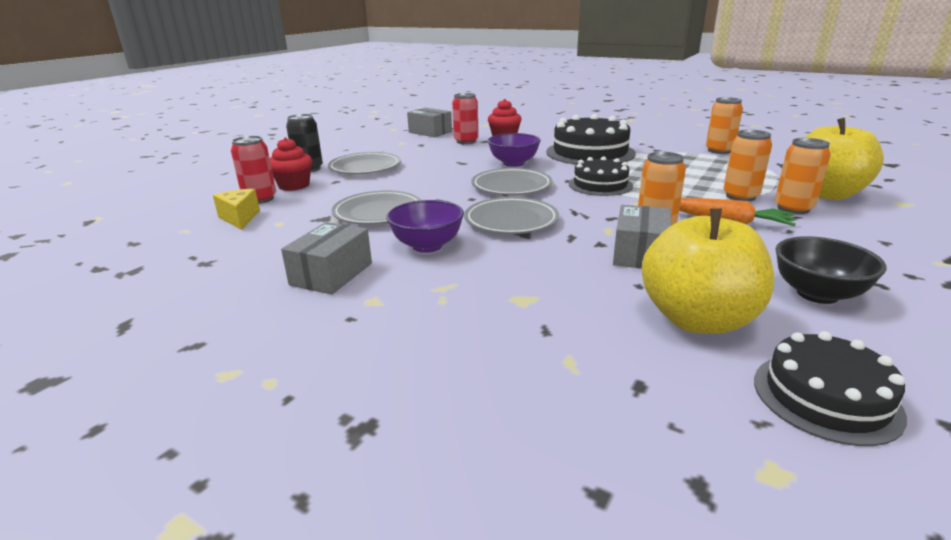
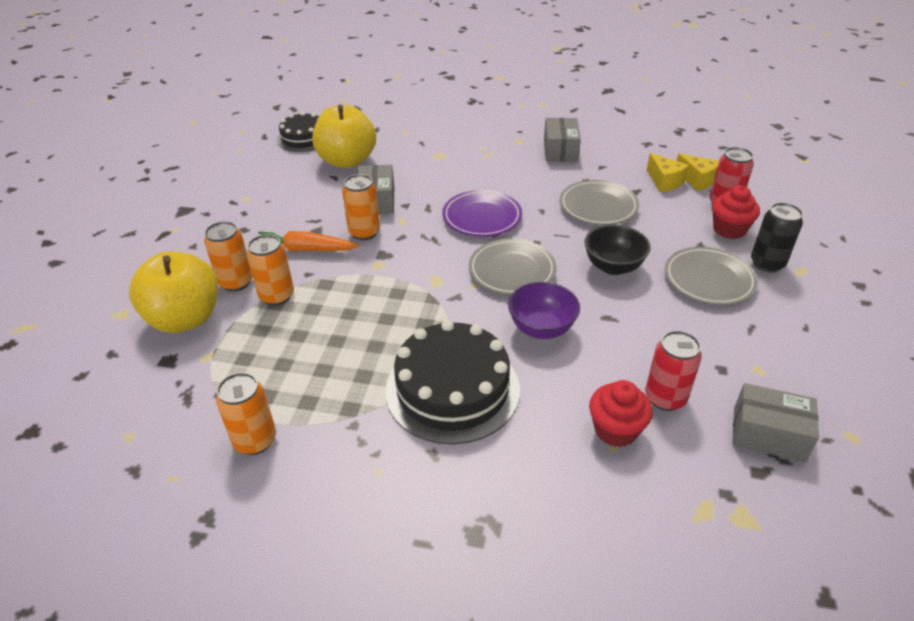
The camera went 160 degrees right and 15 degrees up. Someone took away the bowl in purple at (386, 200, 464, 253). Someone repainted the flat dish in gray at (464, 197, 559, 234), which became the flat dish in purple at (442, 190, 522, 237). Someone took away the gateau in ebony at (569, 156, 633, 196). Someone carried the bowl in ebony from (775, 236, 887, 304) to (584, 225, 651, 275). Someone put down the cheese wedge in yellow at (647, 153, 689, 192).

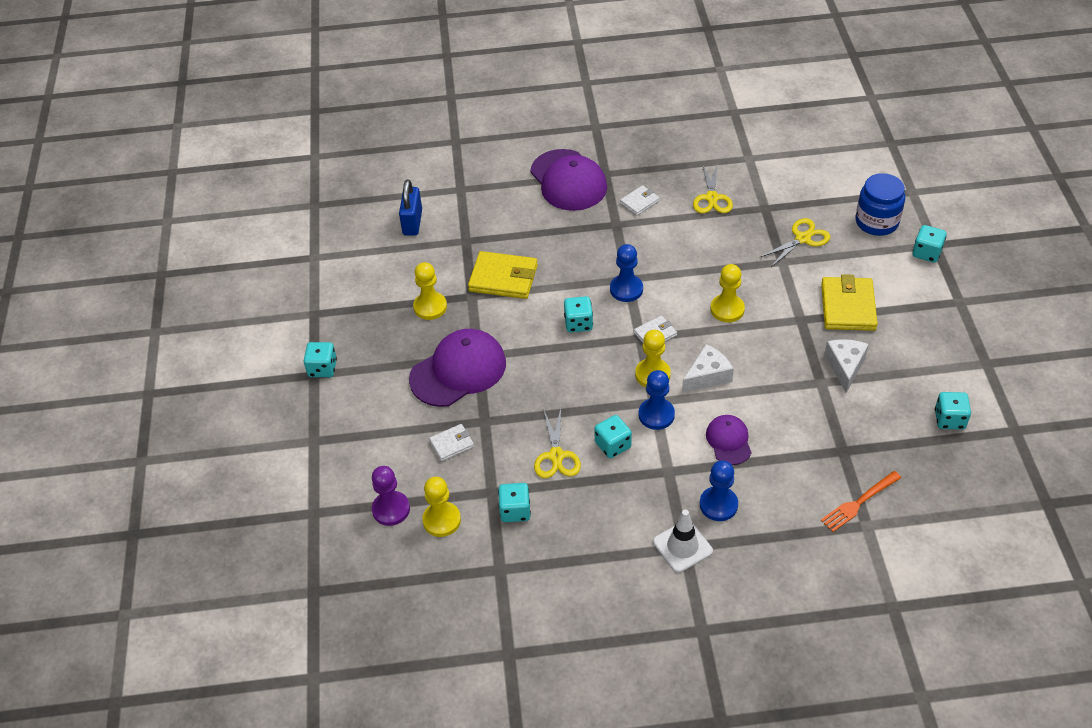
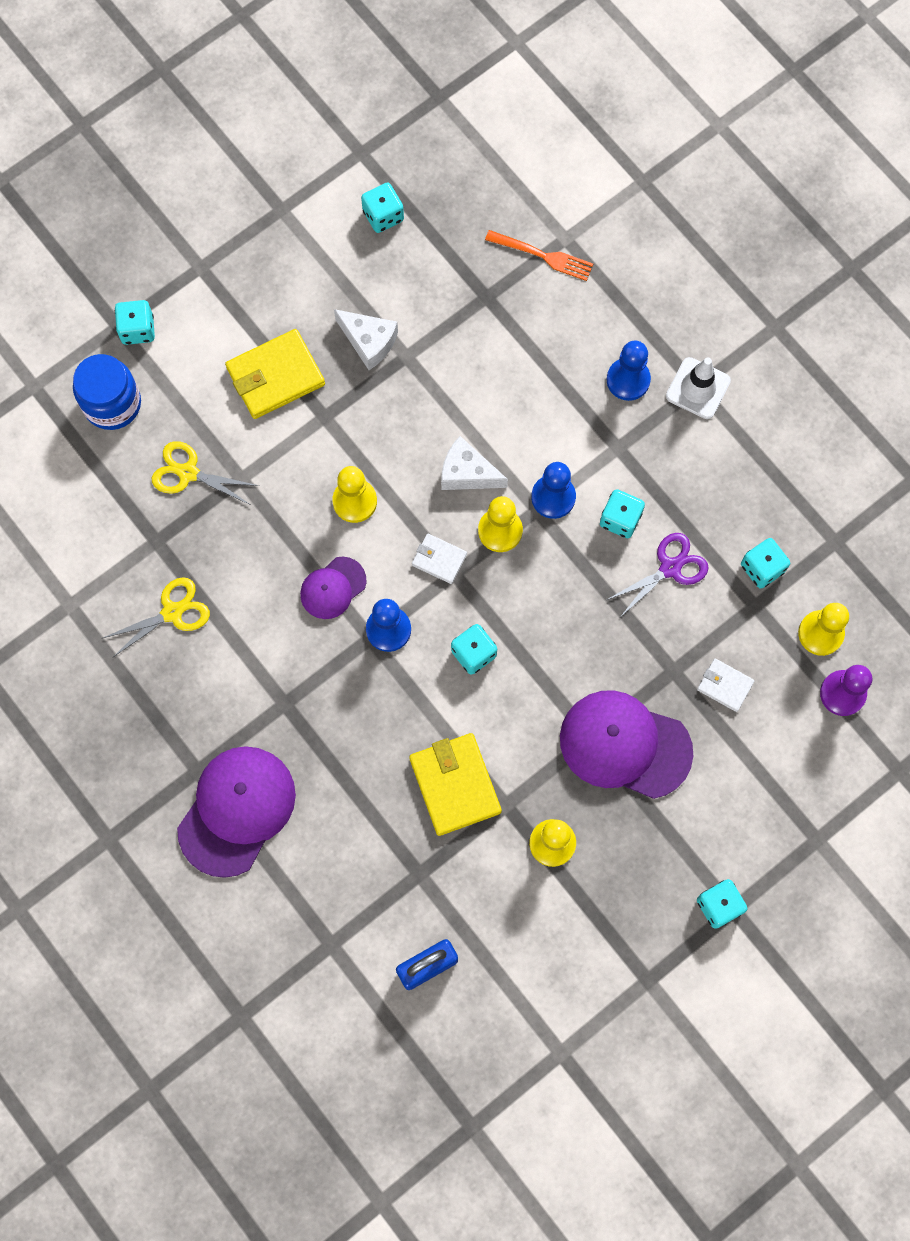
The camera went 125 degrees left and 25 degrees up. Someone repainted the shears in yellow at (534, 409, 581, 478), which became the shears in purple at (607, 533, 709, 616). Someone took away the billfold in snow-white at (620, 185, 660, 215). Someone carried the cap in purple from (706, 415, 751, 465) to (300, 557, 366, 619). Someone rotated the cheese wedge in snow-white at (824, 339, 869, 393) by 120 degrees counterclockwise.

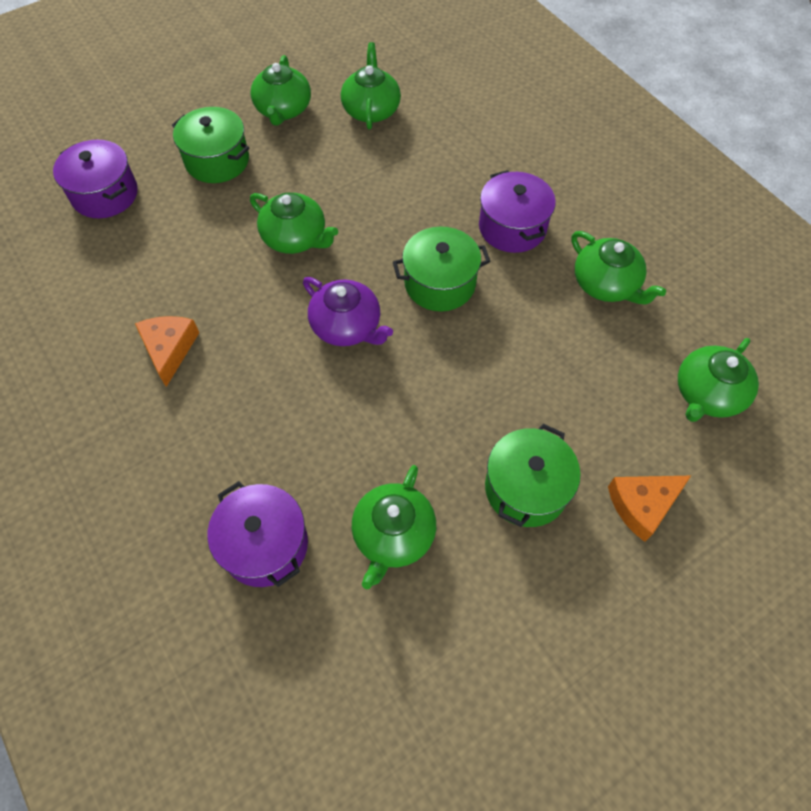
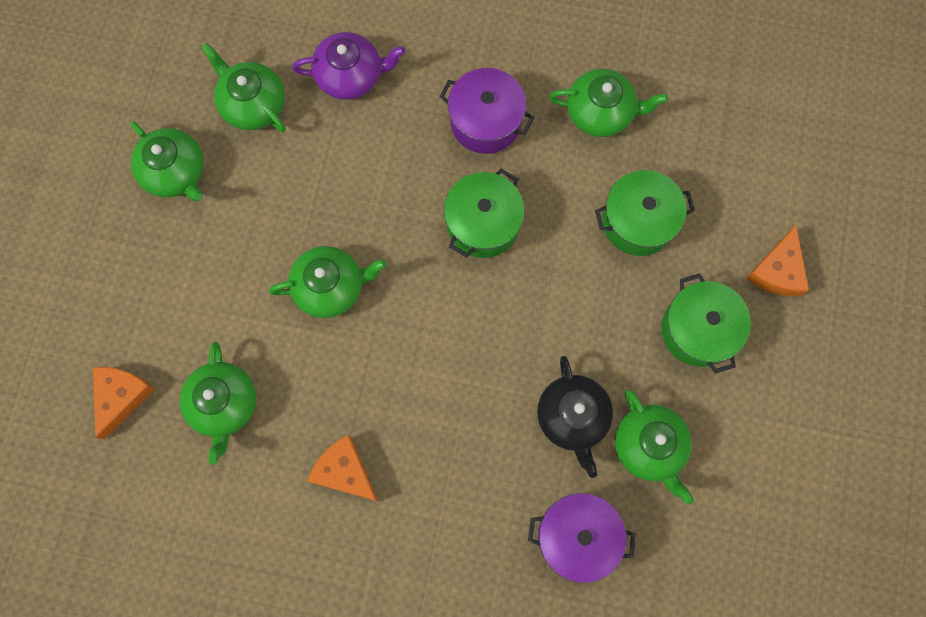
The camera went 45 degrees left and 15 degrees up. Someone swapped the pot in purple at (53, 140, 138, 218) for the cheese wedge in orange-coloured at (93, 367, 156, 439). Someone carried the pot in emerald from (172, 107, 249, 183) to (595, 170, 695, 256). Someone carried the tea pot in purple from (303, 277, 393, 346) to (292, 32, 405, 100). Someone carried the tea pot in emerald from (678, 338, 759, 422) to (180, 342, 256, 465). Someone put down the tea pot in ebony at (537, 356, 613, 478).

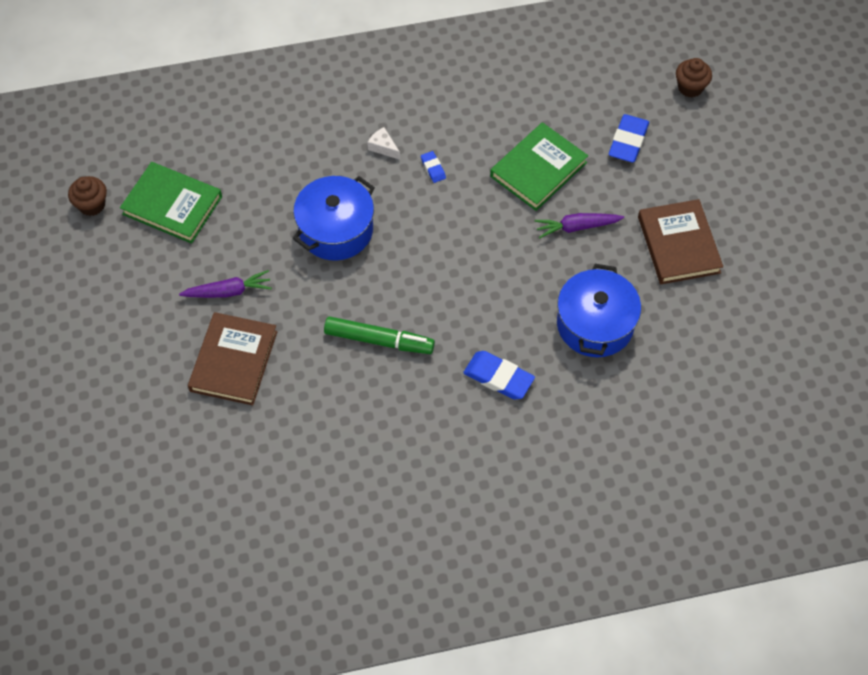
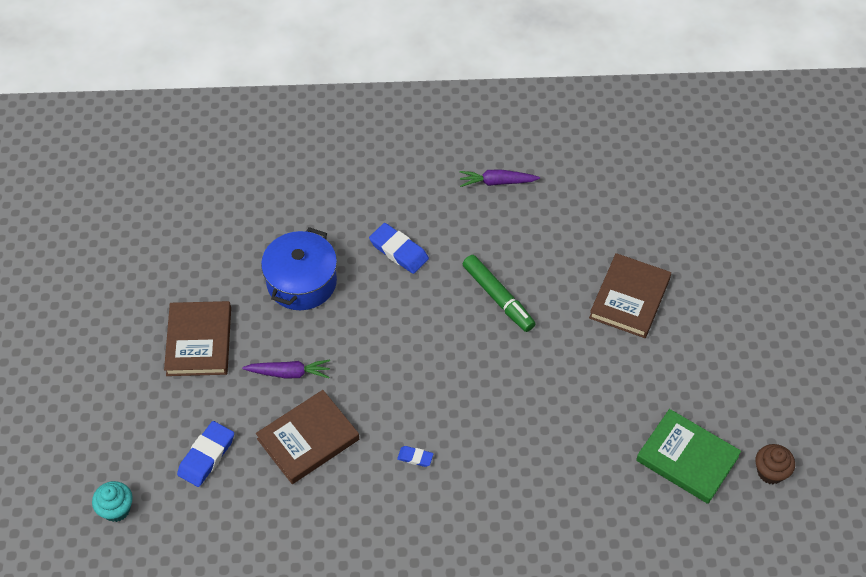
The camera went 170 degrees left and 5 degrees down. Someone carried the root vegetable in purple from (179, 270, 272, 298) to (459, 169, 540, 187). Someone took away the pot in blue at (292, 176, 375, 260). Someone rotated the felt pen in emerald at (324, 316, 435, 354) by 150 degrees counterclockwise. Someone took away the cheese wedge in snow-white at (367, 127, 400, 160). Someone rotated the gum eraser in blue at (421, 151, 446, 183) by 60 degrees counterclockwise. Someone repainted the book in emerald at (490, 122, 588, 211), which became the book in brown at (256, 390, 359, 484). Someone repainted the muffin in brown at (676, 58, 712, 97), which became the muffin in aqua at (92, 481, 133, 522).

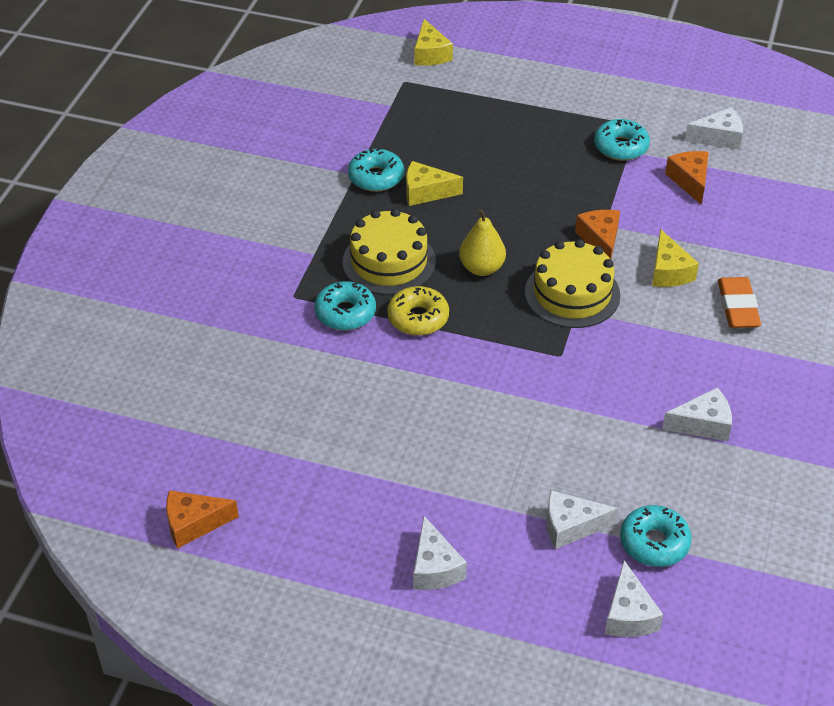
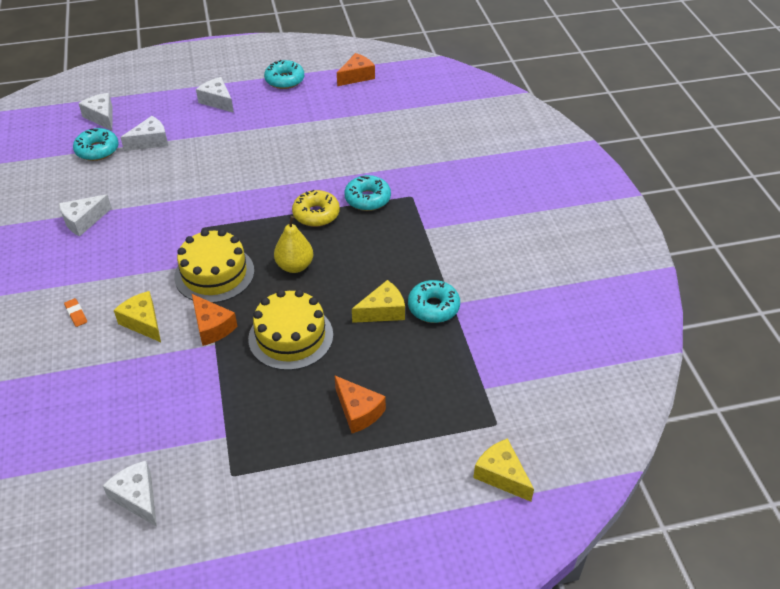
The camera went 150 degrees right and 0 degrees up. Someone carried the gateau in yellow from (343, 208, 436, 295) to (248, 289, 333, 370). Someone carried the doughnut in aqua from (594, 119, 650, 161) to (264, 60, 304, 89). Someone carried the cheese wedge in orange-coloured from (665, 151, 709, 205) to (334, 375, 386, 433). Someone rotated the cheese wedge in snow-white at (685, 107, 743, 150) by 90 degrees clockwise. Someone scaled the gum eraser in orange-coloured at (718, 277, 761, 328) by 0.49.

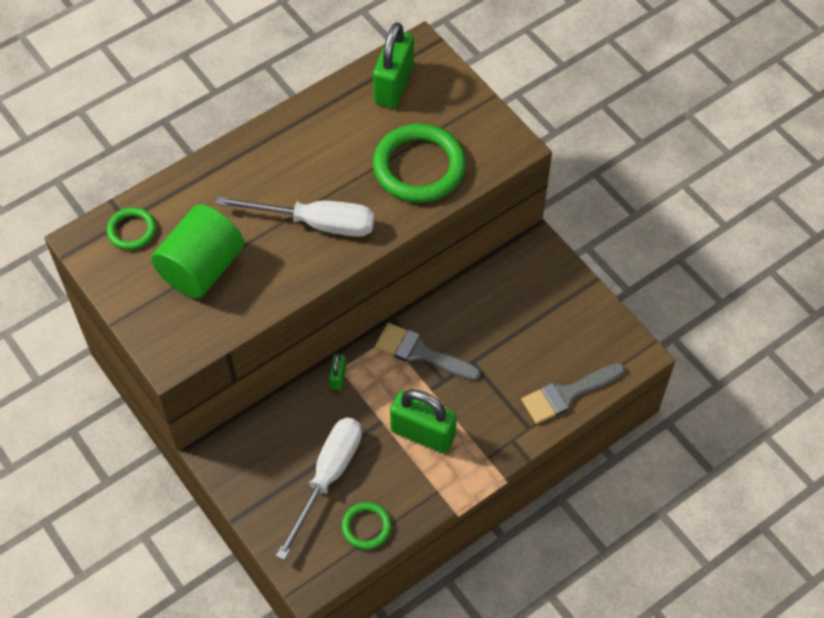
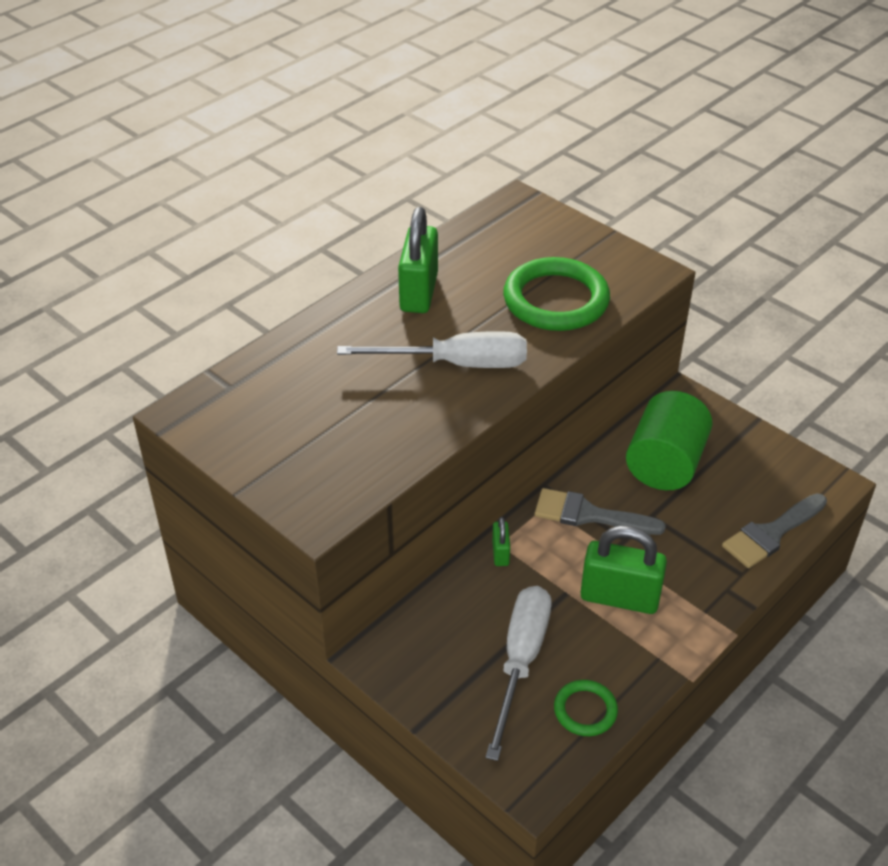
The camera went 10 degrees left and 15 degrees down. Someone took away the torus in emerald at (107, 207, 156, 250). Someone carried the solid cylinder in emerald from (151, 205, 244, 298) to (626, 391, 712, 490). Someone carried the small lock in emerald from (373, 22, 414, 108) to (398, 207, 438, 313).

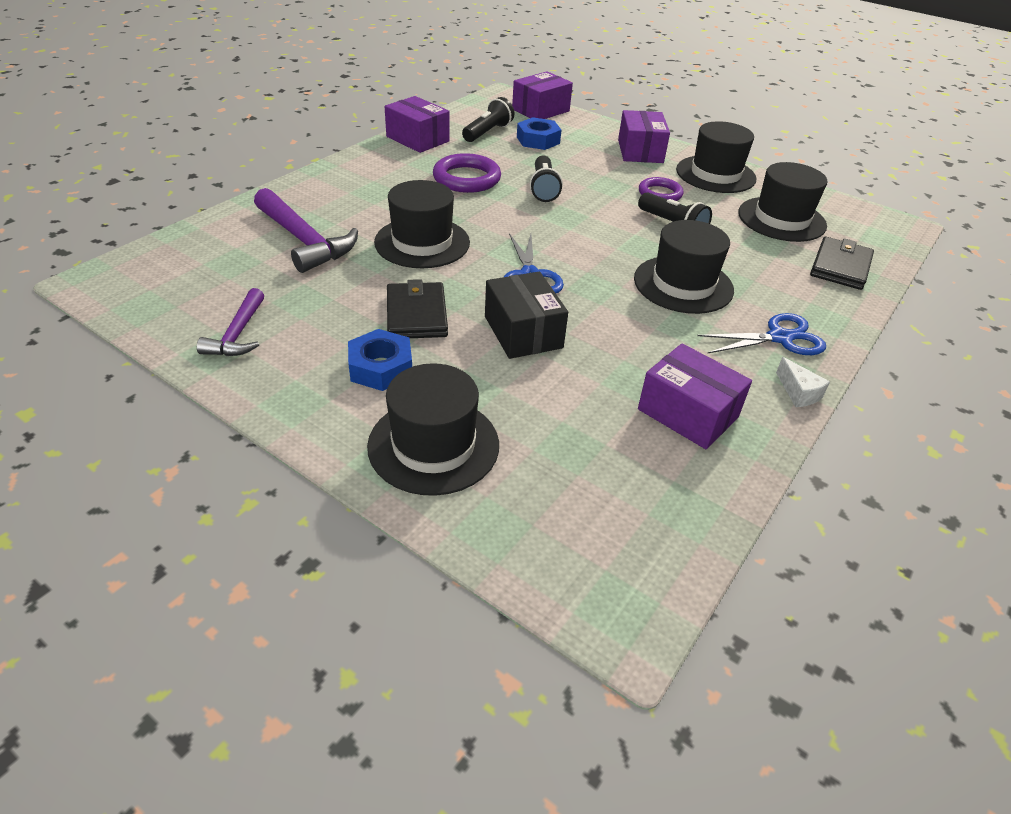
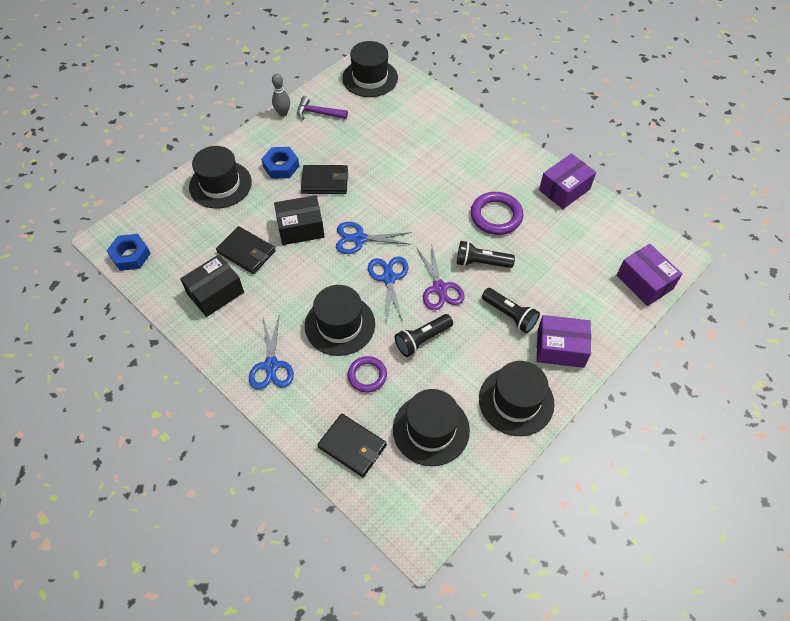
The camera went 100 degrees right and 15 degrees up. Someone took away the carpenter's hammer in purple at (254, 188, 358, 273). Someone carried the hat in ebony from (374, 180, 470, 268) to (342, 41, 398, 97). Someone carried the torch in ebony from (462, 97, 515, 142) to (482, 288, 540, 333). Someone carried the hex nut in blue from (517, 117, 561, 150) to (107, 234, 151, 271). Someone repainted the box in purple at (638, 344, 752, 449), which became the box in ebony at (180, 255, 244, 317). Someone carried the torus in purple from (639, 177, 684, 201) to (348, 356, 387, 393). Someone took away the cheese wedge in snow-white at (776, 357, 830, 407). Someone put down the billfold in ebony at (216, 226, 276, 274). Someone put down the bowling pin in gray at (272, 73, 290, 117). Someone put down the shears in blue at (368, 257, 409, 322). Someone put down the shears in purple at (417, 247, 465, 310).

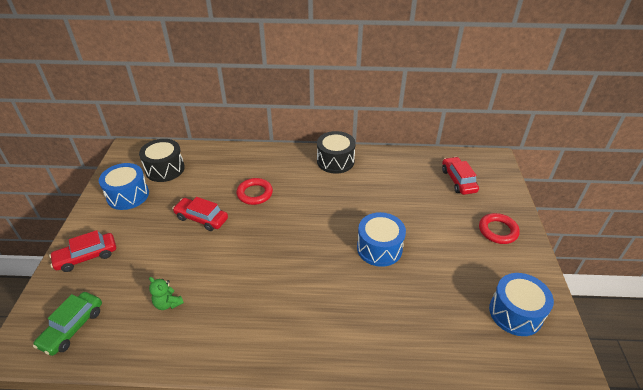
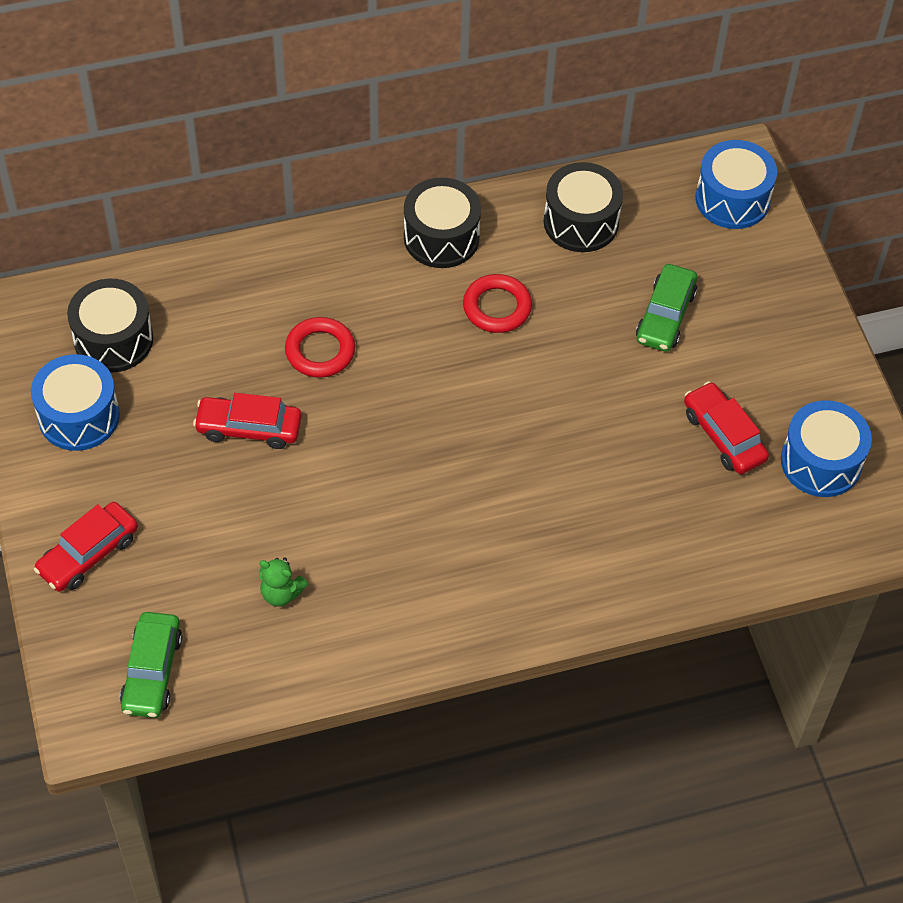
The camera went 20 degrees left and 15 degrees up. Someone carried the toy drum in blue from (357, 212, 406, 267) to (695, 140, 777, 229). Someone carried the automobile in crimson from (442, 157, 479, 195) to (684, 382, 769, 474). Someone carried the torus in crimson from (479, 213, 520, 244) to (463, 274, 532, 333). Someone put down the toy drum in ebony at (543, 162, 623, 252). Someone put down the automobile in emerald at (636, 264, 697, 352).

